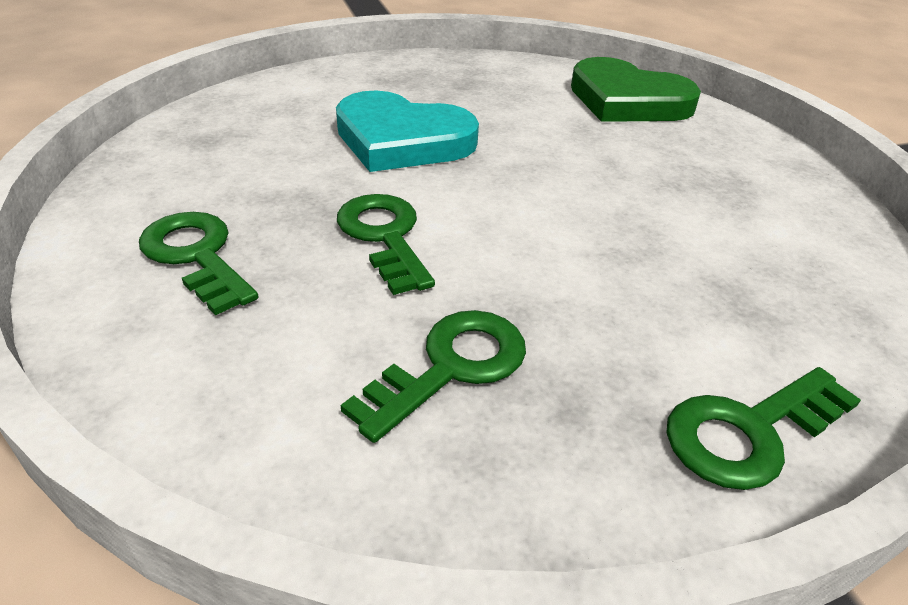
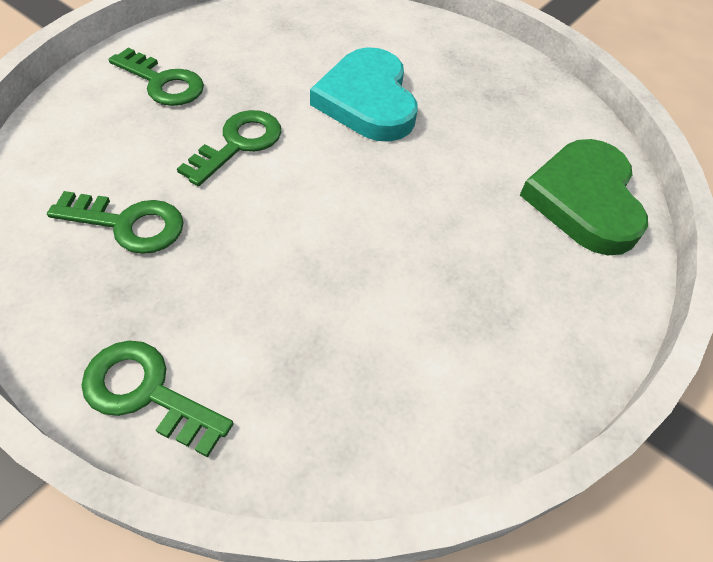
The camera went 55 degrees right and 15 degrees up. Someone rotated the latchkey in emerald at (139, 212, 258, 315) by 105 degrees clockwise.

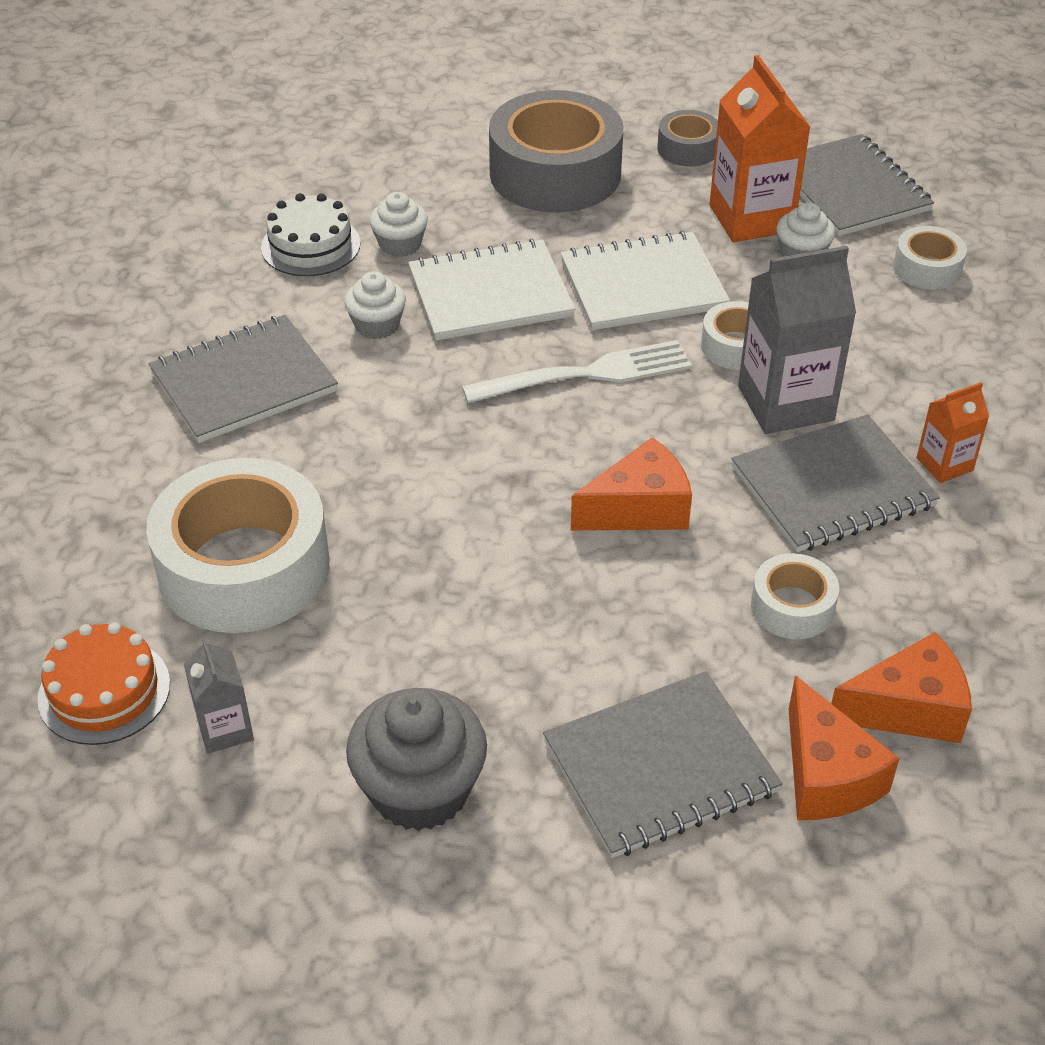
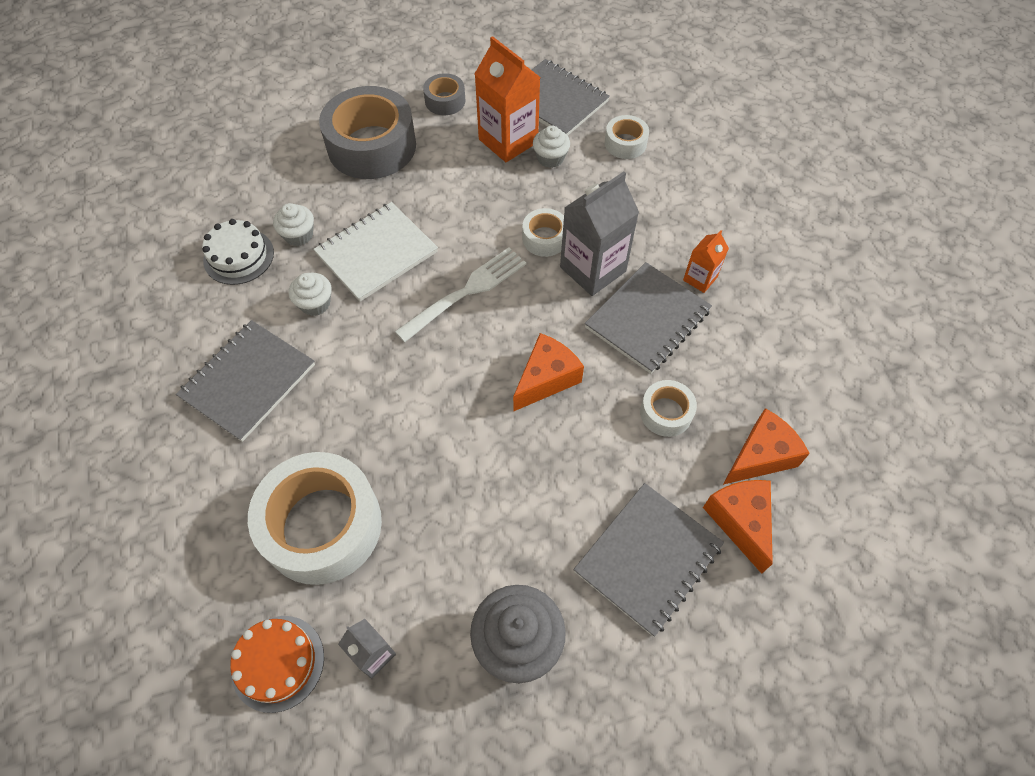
The camera went 25 degrees left and 15 degrees up. Someone took away the notebook in snow-white at (561, 231, 730, 330). Someone rotated the cheese wedge in orange-coloured at (789, 675, 900, 820) by 150 degrees counterclockwise.

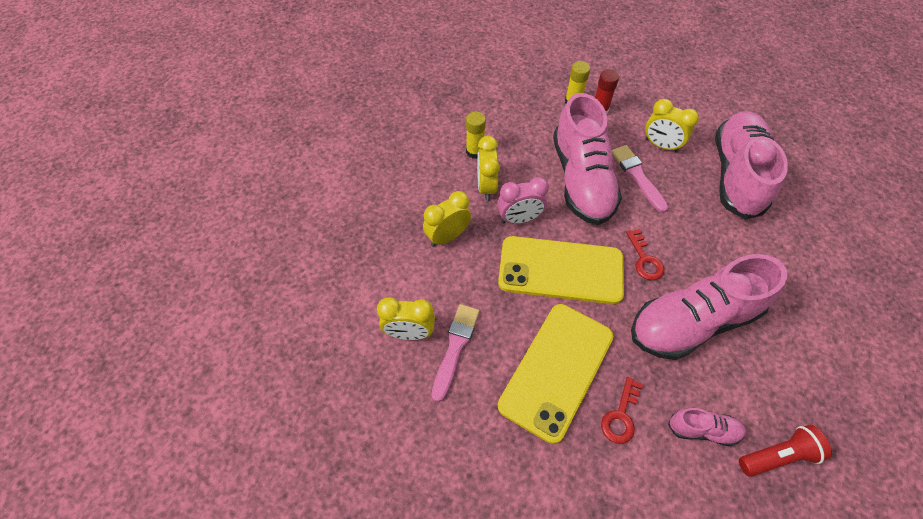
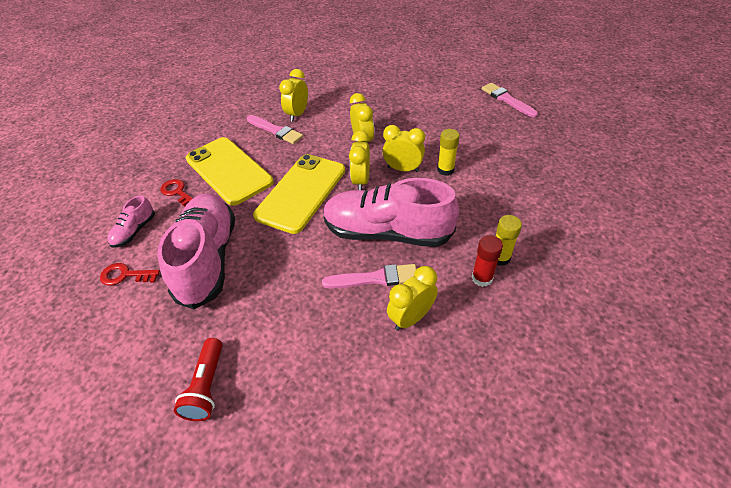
The camera went 110 degrees right and 10 degrees down. Someone repainted the bedside clock in rosy at (497, 177, 549, 224), which became the bedside clock in yellow at (349, 131, 370, 190). Someone carried the latchkey in crimson from (626, 229, 664, 281) to (100, 263, 160, 286). Someone took away the lace-up shoe in rosy at (715, 111, 788, 220). Someone carried the torch in crimson from (739, 425, 832, 477) to (174, 338, 223, 421). Someone put down the brush in rosy at (482, 83, 538, 118).

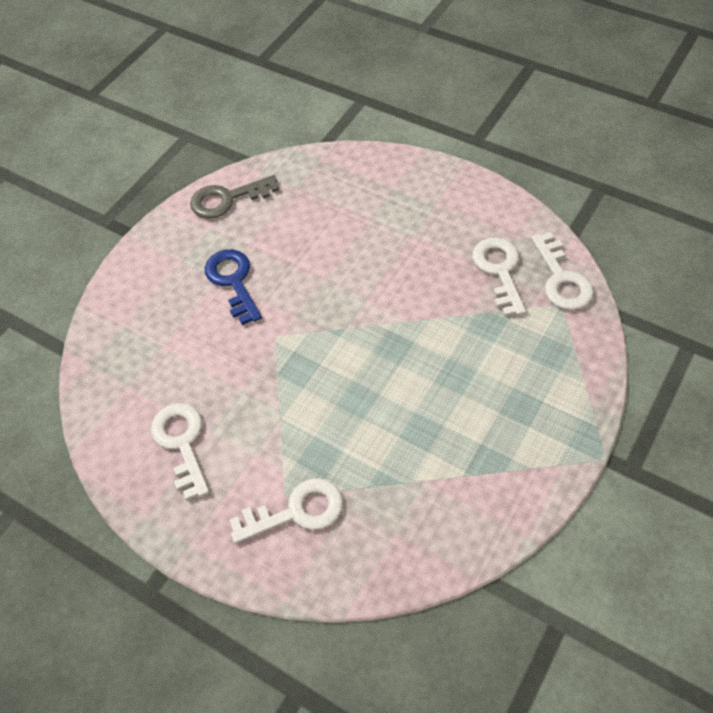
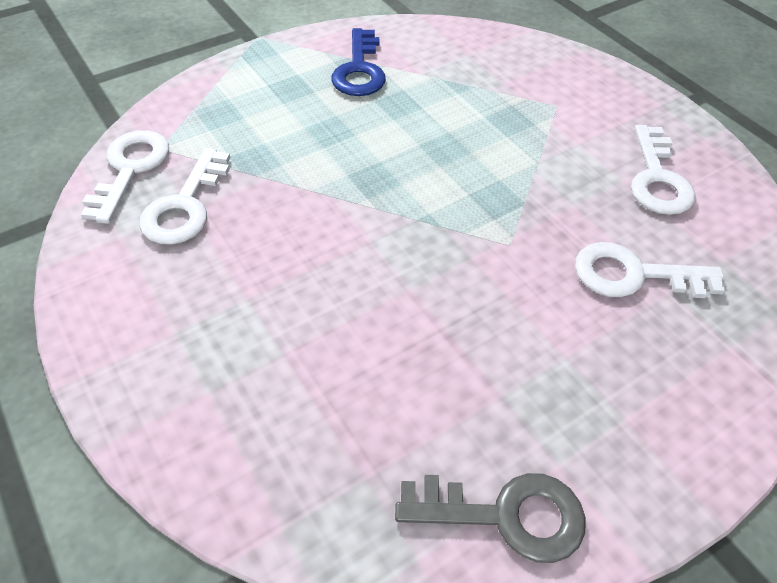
The camera went 160 degrees left and 5 degrees down. Someone carried the latchkey in blue from (205, 249, 262, 325) to (331, 28, 386, 96). Someone carried the latchkey in snow-white from (229, 478, 343, 544) to (575, 242, 725, 298).

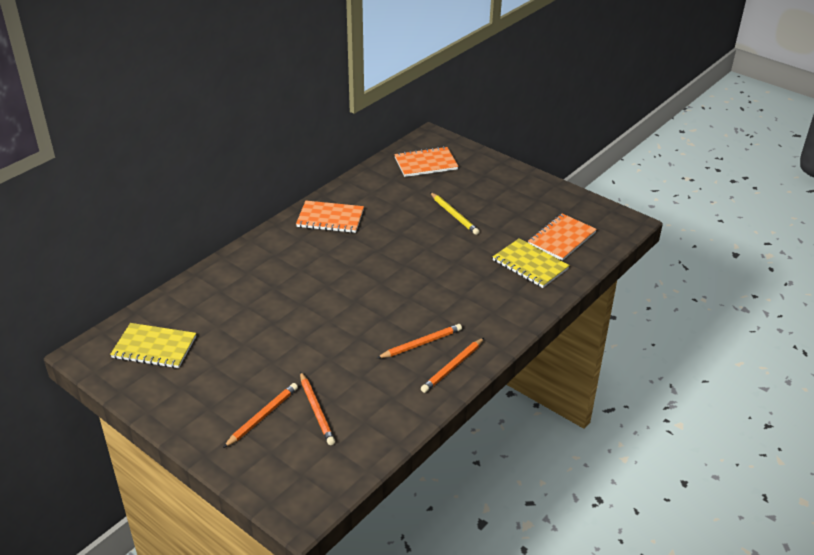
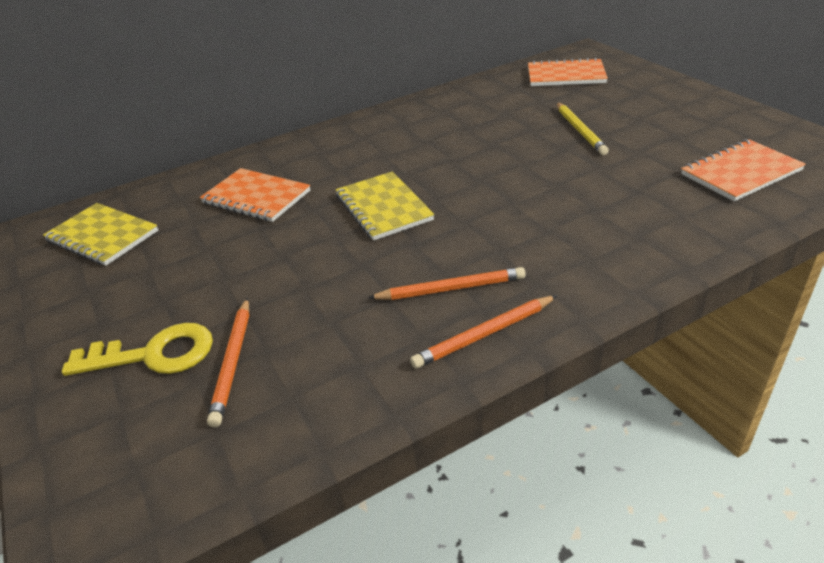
The camera went 25 degrees right and 0 degrees up. Someone swapped the lead pencil in orange-coloured at (223, 383, 298, 448) for the latchkey in yellow at (62, 323, 213, 376). Someone carried the notebook in orange-coloured from (296, 201, 364, 233) to (200, 168, 310, 222). Someone carried the notebook in yellow from (493, 238, 570, 288) to (336, 171, 434, 241).

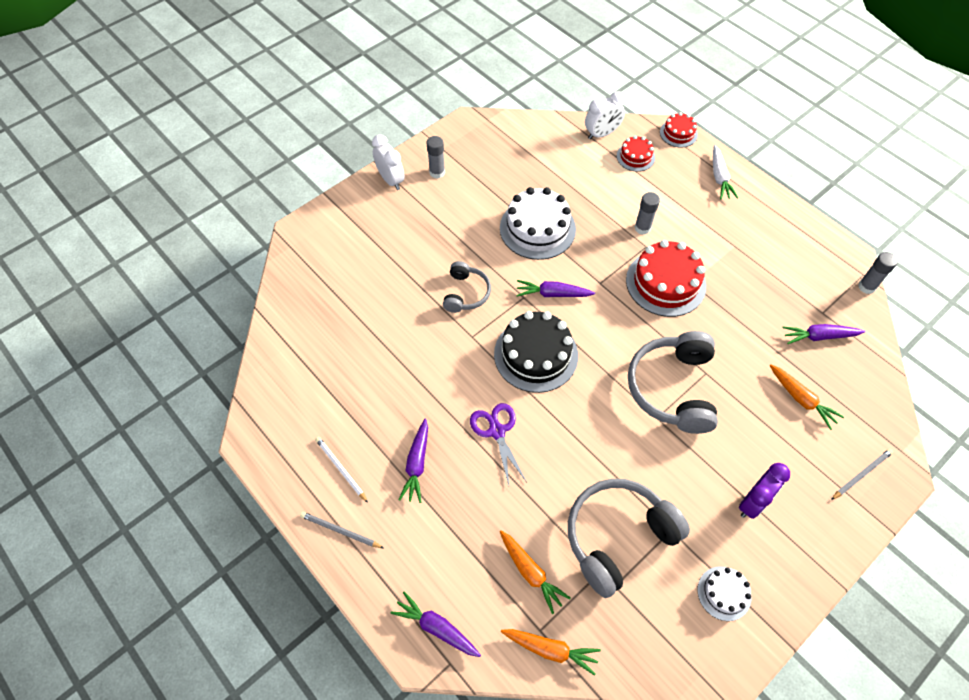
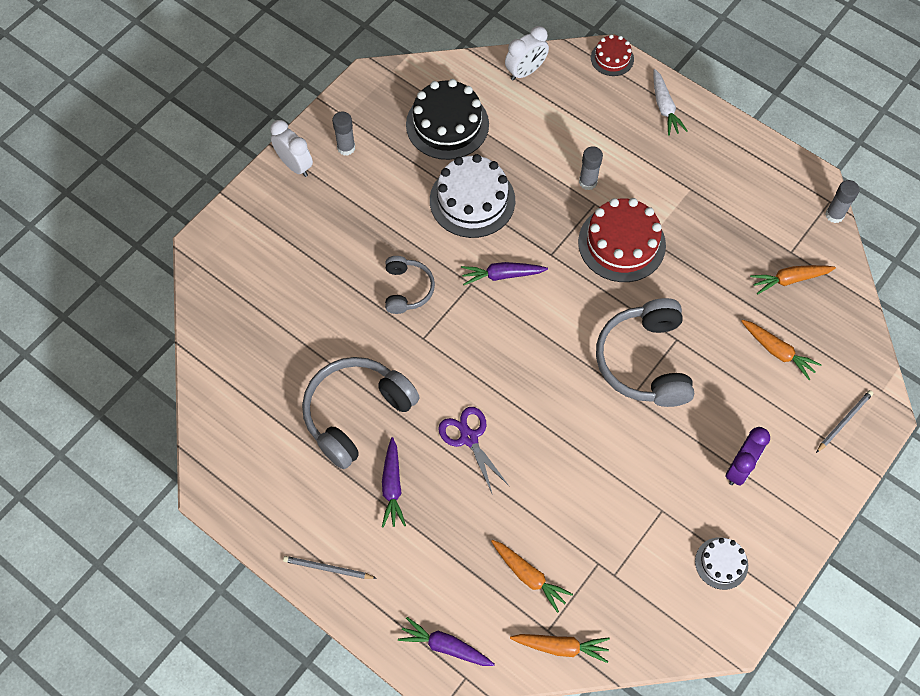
The camera went 10 degrees left and 5 degrees up. Someone took away the lead pencil in snow-white at (315, 437, 368, 503). Someone carried the gateau in ebony from (494, 311, 578, 393) to (406, 79, 489, 160). Someone carried the headset in gray from (568, 479, 690, 598) to (302, 357, 420, 469). Someone took away the gateau in crimson at (617, 135, 655, 172). Someone repainted the root vegetable in purple at (782, 324, 865, 344), which became the root vegetable in orange-coloured at (750, 265, 836, 294).

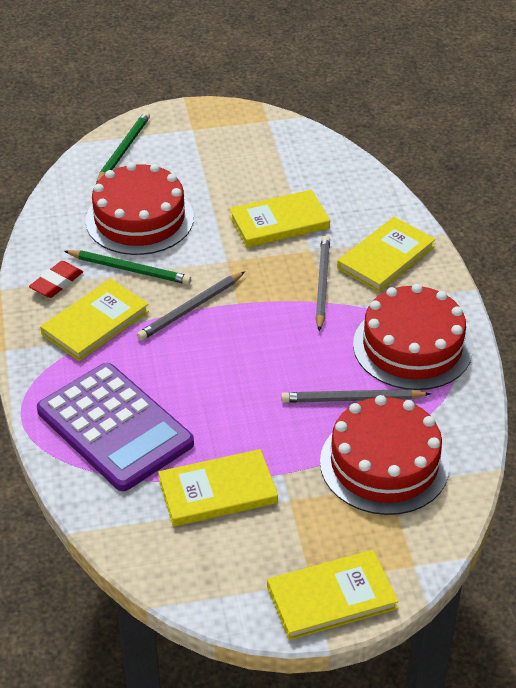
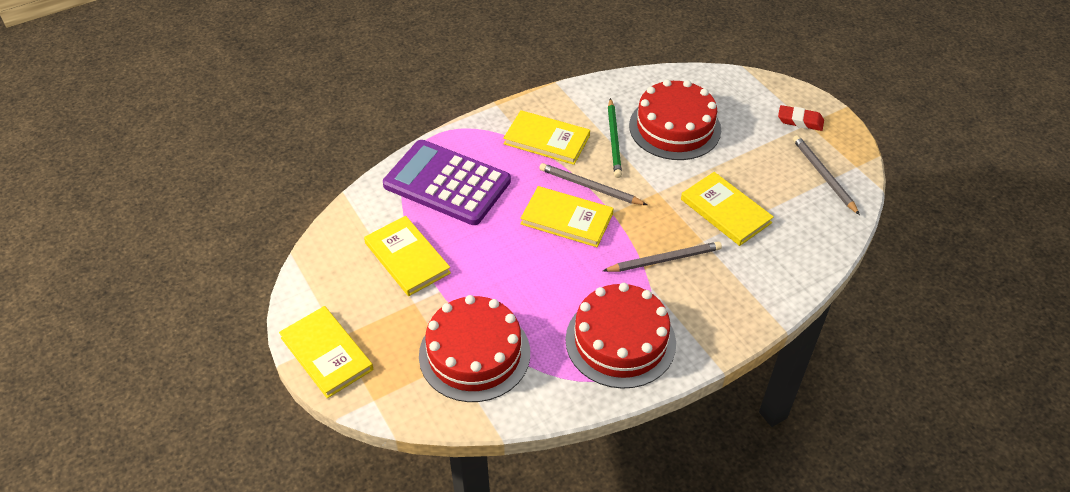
The camera went 70 degrees right and 5 degrees up. Someone carried the gum eraser in crimson from (29, 261, 83, 298) to (778, 105, 824, 131). Someone rotated the calculator in purple at (37, 363, 194, 491) by 90 degrees clockwise. Someone took away the lead pencil in emerald at (96, 112, 150, 183). Someone carried the lead pencil in gray from (281, 389, 431, 403) to (793, 135, 860, 215). Someone carried the book in yellow from (337, 217, 436, 292) to (520, 186, 614, 247).

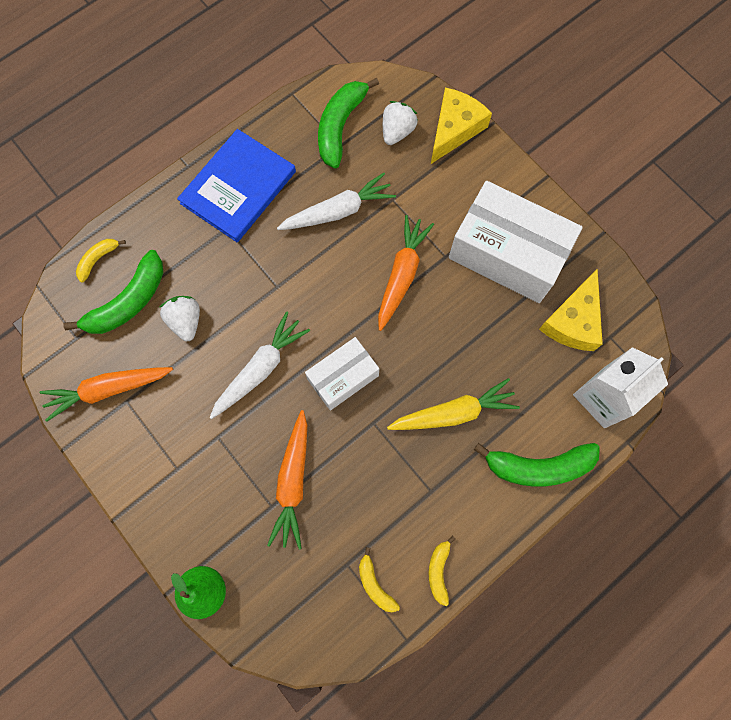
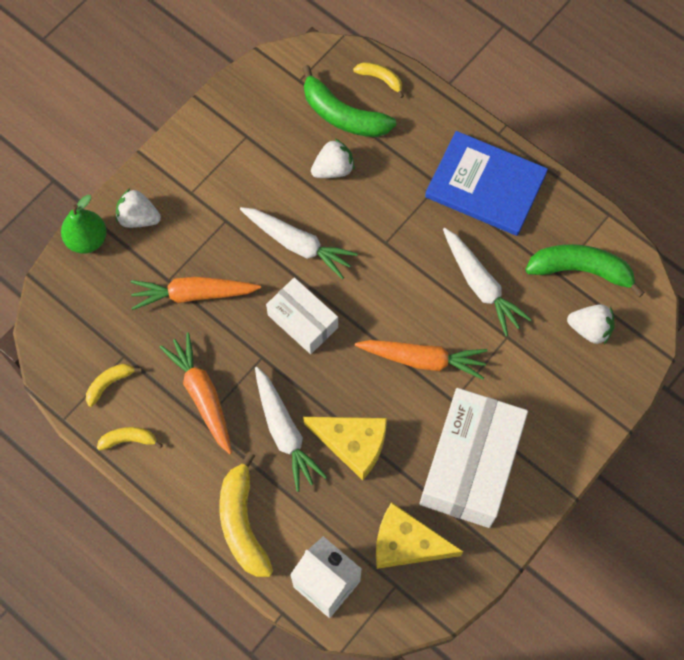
The camera went 80 degrees right and 5 degrees down. Someone carried the root vegetable in orange-coloured from (40, 367, 173, 422) to (160, 333, 232, 454). Someone repainted the root vegetable in yellow at (387, 378, 520, 430), which became the root vegetable in snow-white at (255, 367, 327, 492). Someone carried the cheese wedge in yellow from (431, 88, 492, 164) to (303, 417, 387, 480). Someone repainted the banana in emerald at (474, 443, 600, 487), which became the banana in yellow at (219, 452, 273, 577). Someone put down the berry in snow-white at (116, 188, 161, 228).

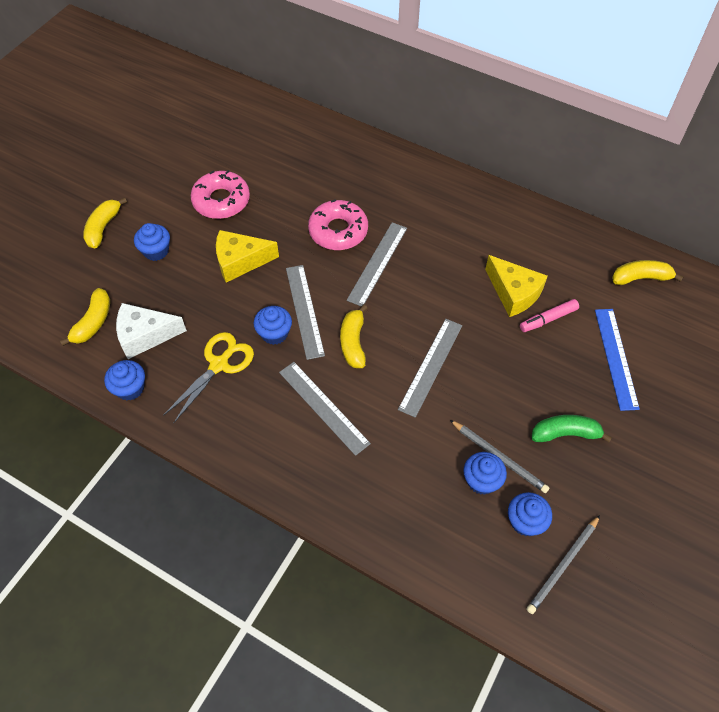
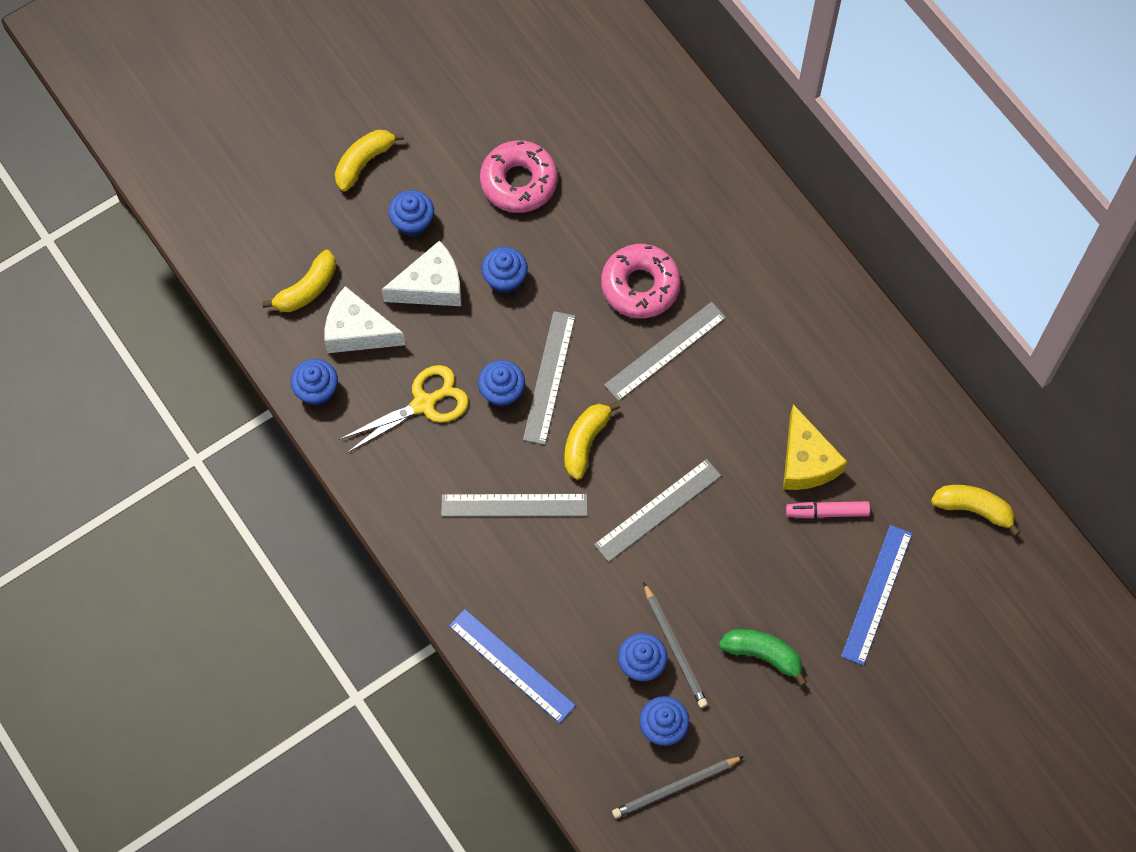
The camera went 25 degrees right and 10 degrees up. Someone swapped the cheese wedge in yellow at (216, 230, 279, 283) for the muffin in blue at (481, 247, 528, 293). Someone rotated the measuring stick in gray at (279, 362, 371, 456) by 75 degrees counterclockwise. Someone put down the cheese wedge in snow-white at (381, 240, 461, 306). Someone put down the measuring stick in blue at (449, 609, 576, 723).

